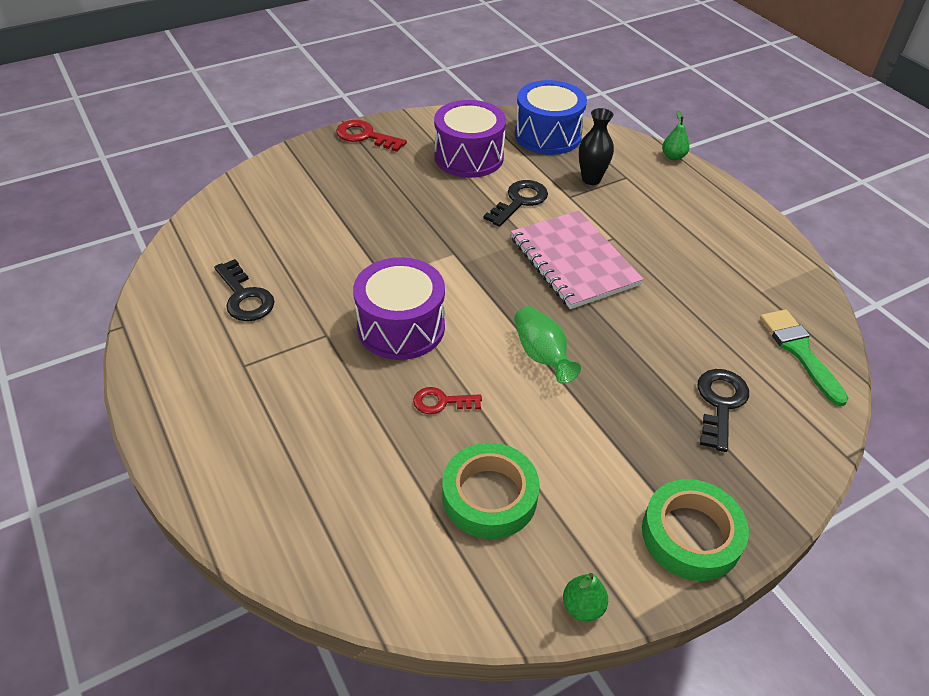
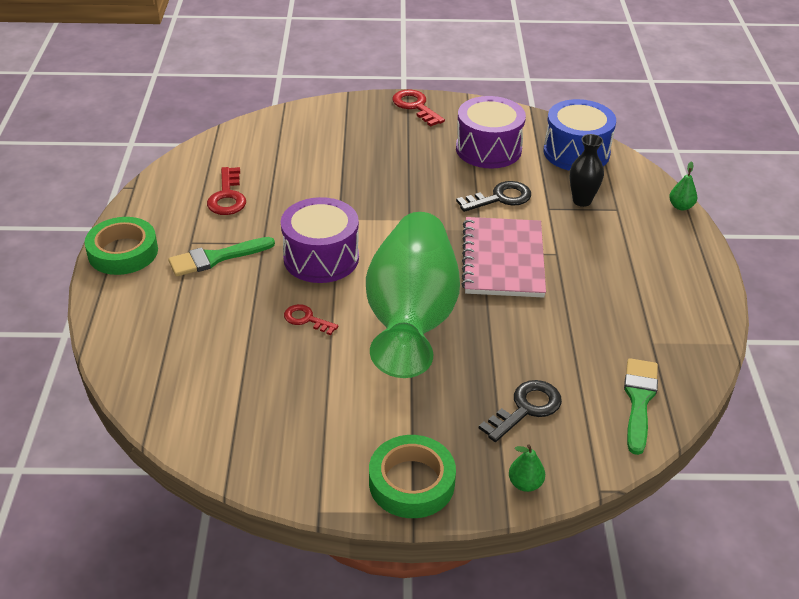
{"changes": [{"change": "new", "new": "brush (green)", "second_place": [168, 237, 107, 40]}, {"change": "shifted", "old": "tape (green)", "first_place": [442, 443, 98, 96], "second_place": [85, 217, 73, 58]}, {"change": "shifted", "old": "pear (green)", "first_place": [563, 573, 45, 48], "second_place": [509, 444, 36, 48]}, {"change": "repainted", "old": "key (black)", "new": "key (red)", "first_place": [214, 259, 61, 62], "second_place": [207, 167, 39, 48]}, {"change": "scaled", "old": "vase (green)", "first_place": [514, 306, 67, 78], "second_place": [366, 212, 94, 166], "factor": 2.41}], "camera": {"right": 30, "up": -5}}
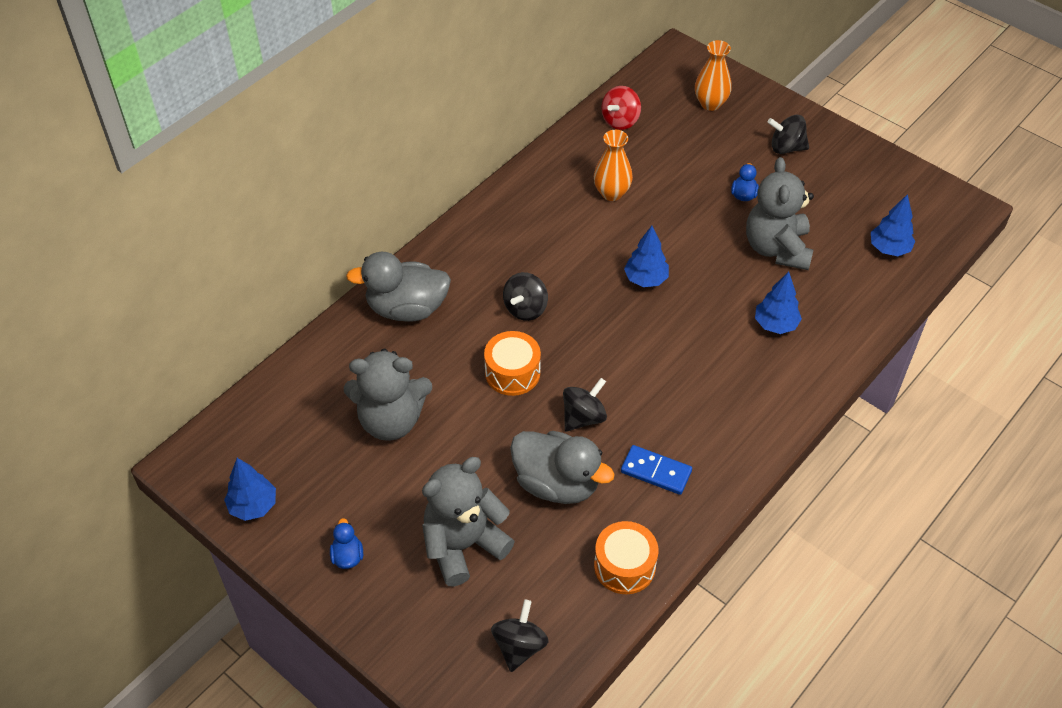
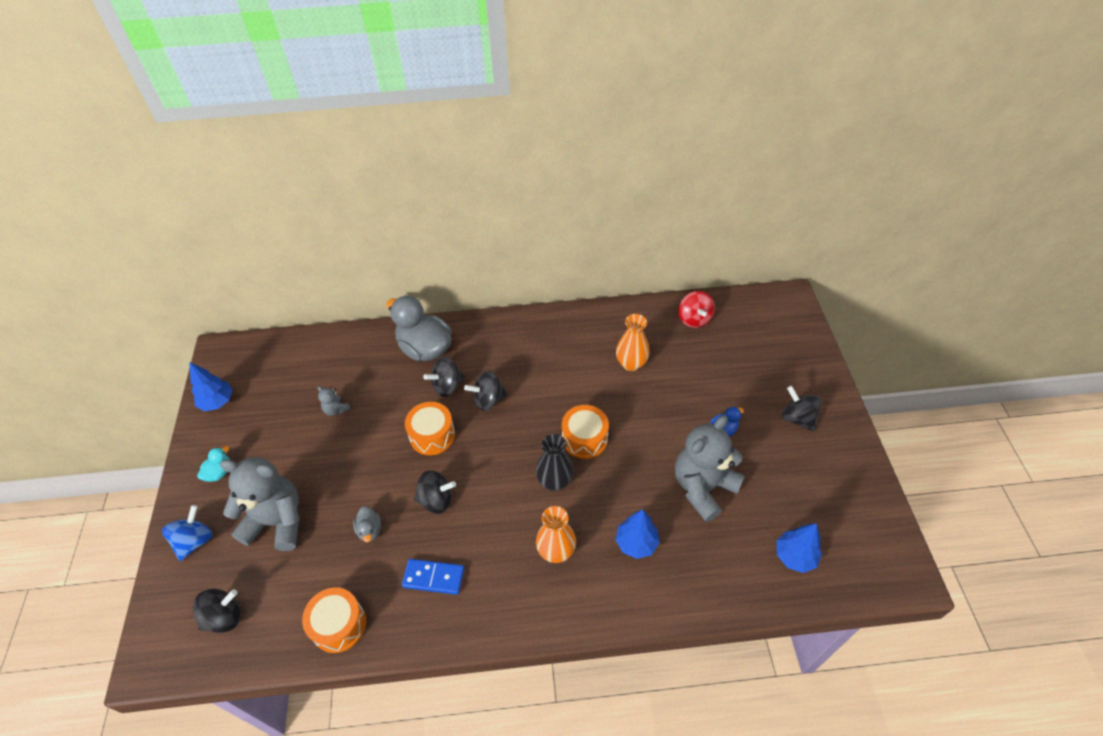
{"changes": [{"change": "new", "new": "spinning top (blue)", "second_place": [162, 505, 50, 56]}, {"change": "new", "new": "spinning top (black)", "second_place": [423, 357, 42, 40]}, {"change": "new", "new": "vase (black)", "second_place": [536, 434, 38, 57]}, {"change": "shifted", "old": "vase (orange)", "first_place": [695, 40, 37, 71], "second_place": [536, 506, 40, 57]}, {"change": "swapped", "old": "tree (blue)", "new": "drum (orange)", "first_place": [624, 226, 45, 61], "second_place": [562, 405, 47, 54]}, {"change": "repainted", "old": "duck (blue)", "new": "duck (turquoise)", "first_place": [330, 518, 33, 51], "second_place": [197, 446, 33, 36]}, {"change": "rotated", "old": "spinning top (red)", "first_place": [601, 86, 40, 44], "second_place": [679, 291, 36, 37], "degrees": -90}, {"change": "rotated", "old": "domino (blue)", "first_place": [621, 445, 71, 50], "second_place": [402, 559, 62, 36], "degrees": -60}, {"change": "scaled", "old": "teddy bear (grey)", "first_place": [344, 349, 88, 92], "second_place": [317, 386, 34, 30], "factor": 0.41}, {"change": "scaled", "old": "duck (grey)", "first_place": [510, 431, 105, 73], "second_place": [353, 506, 28, 36], "factor": 0.45}], "camera": {"right": 45, "up": 0}}
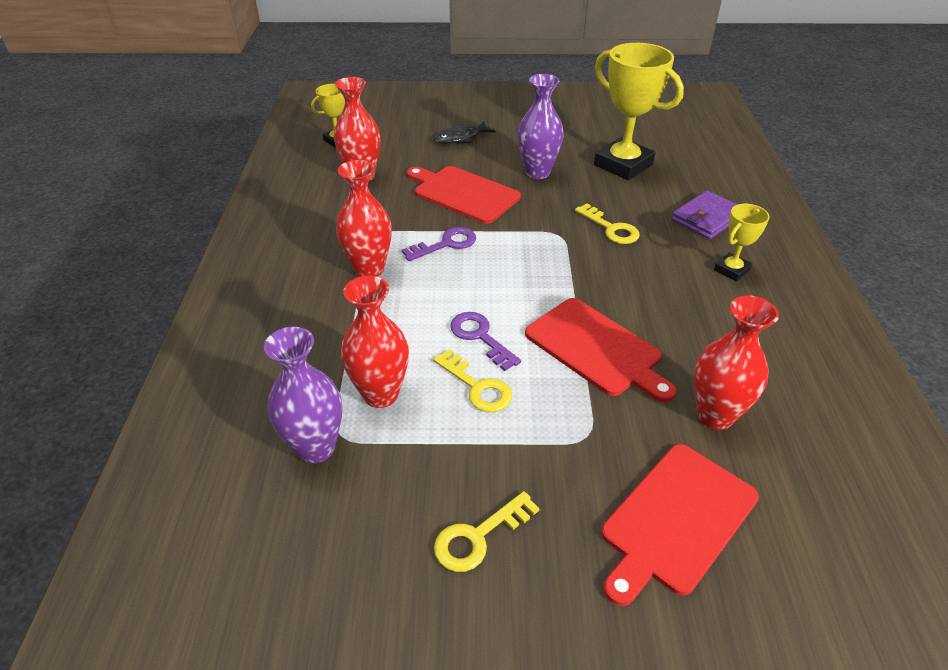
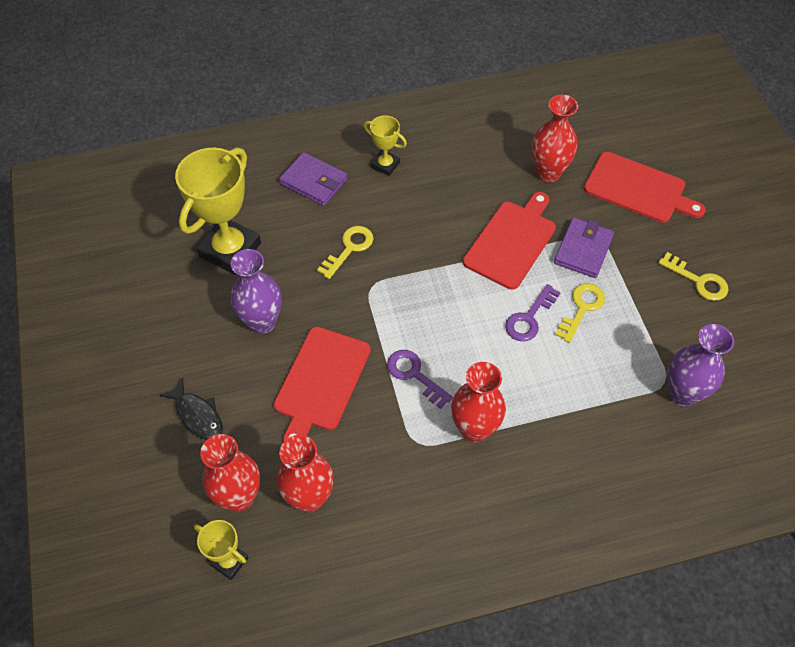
{"changes": [{"change": "new", "new": "wallet (purple)", "second_place": [554, 217, 60, 61]}, {"change": "shifted", "old": "vase (red)", "first_place": [341, 276, 68, 132], "second_place": [200, 434, 60, 78]}], "camera": {"right": -105, "up": 15}}
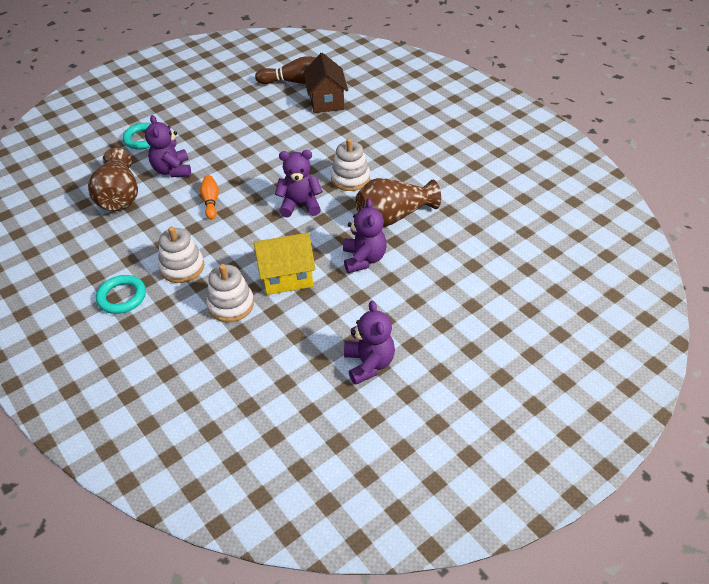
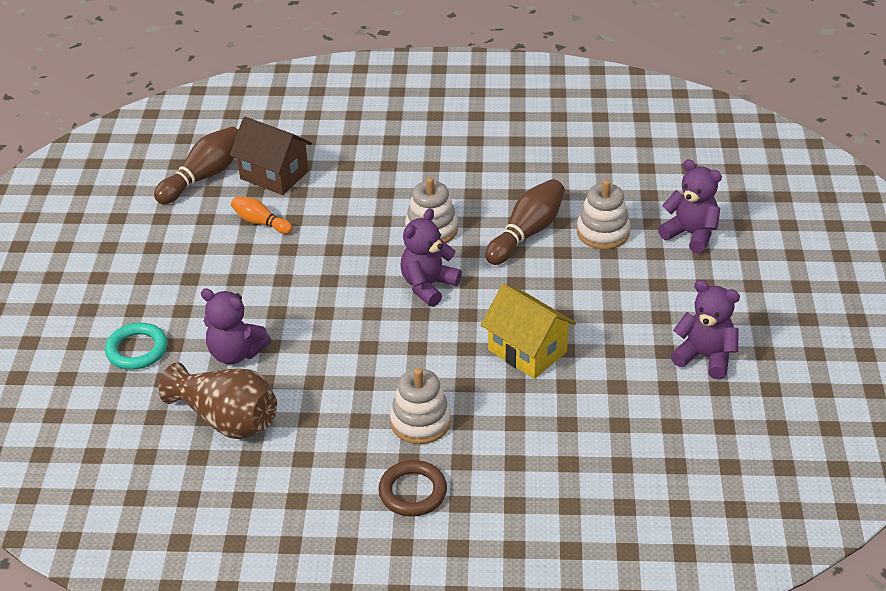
{"changes": [{"change": "shifted", "old": "bowling pin (orange)", "first_place": [200, 175, 19, 45], "second_place": [231, 196, 62, 38]}, {"change": "shifted", "old": "stacking toy (white)", "first_place": [207, 264, 47, 58], "second_place": [577, 180, 53, 69]}, {"change": "shifted", "old": "teddy bear (purple)", "first_place": [343, 198, 44, 75], "second_place": [658, 159, 64, 95]}, {"change": "swapped", "old": "vase (brown)", "new": "bowling pin (brown)", "first_place": [356, 178, 85, 49], "second_place": [485, 179, 80, 86]}, {"change": "repainted", "old": "ring (turquoise)", "new": "ring (brown)", "first_place": [96, 275, 50, 39], "second_place": [378, 460, 69, 57]}, {"change": "rotated", "old": "house (yellow)", "first_place": [254, 233, 62, 62], "second_place": [481, 284, 95, 95], "degrees": -75}], "camera": {"right": -50, "up": -5}}
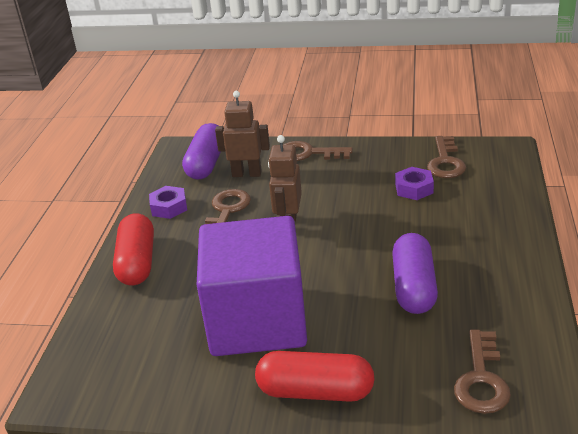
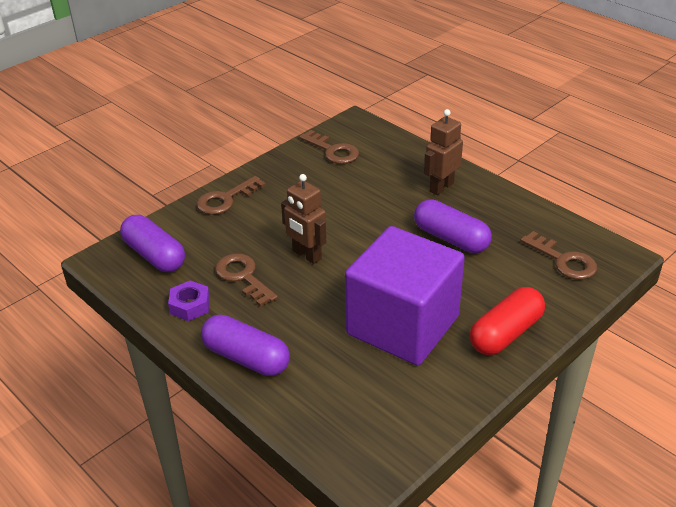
{"changes": [{"change": "gone", "old": "nut (purple)", "first_place": [395, 167, 39, 33]}, {"change": "shifted", "old": "robot (brown)", "first_place": [215, 91, 55, 86], "second_place": [424, 109, 39, 86]}, {"change": "repainted", "old": "capsule (red)", "new": "capsule (purple)", "first_place": [113, 213, 41, 72], "second_place": [201, 314, 89, 62]}], "camera": {"right": -55, "up": 5}}
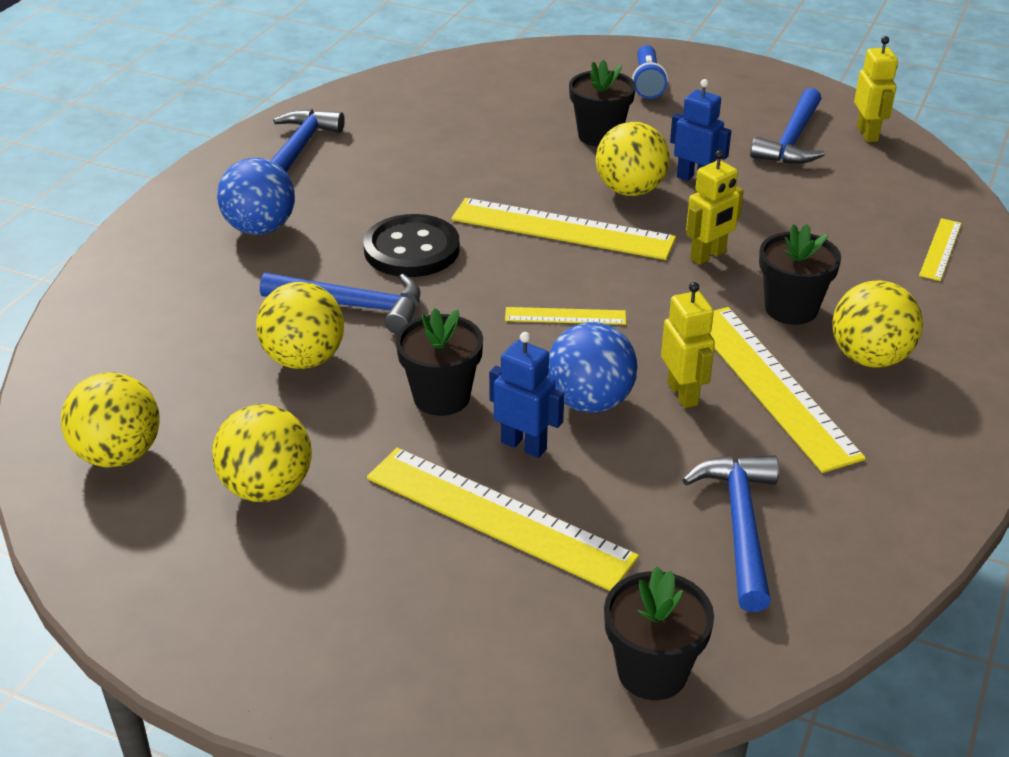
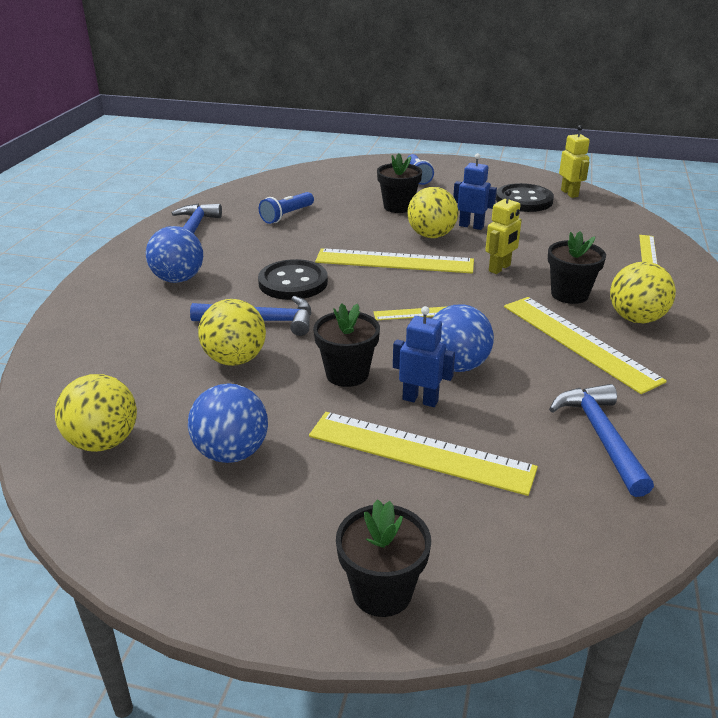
{"changes": [{"change": "gone", "old": "robot (yellow)", "first_place": [661, 282, 54, 126]}, {"change": "new", "new": "flashlight (blue)", "second_place": [259, 192, 55, 32]}, {"change": "shifted", "old": "flower pot (black)", "first_place": [604, 566, 110, 134], "second_place": [336, 499, 95, 118]}, {"change": "swapped", "old": "hammer (blue)", "new": "button (black)", "first_place": [750, 88, 75, 76], "second_place": [496, 183, 58, 29]}, {"change": "repainted", "old": "ball (yellow)", "new": "ball (blue)", "first_place": [212, 404, 100, 98], "second_place": [188, 383, 80, 80]}], "camera": {"right": -10, "up": -5}}
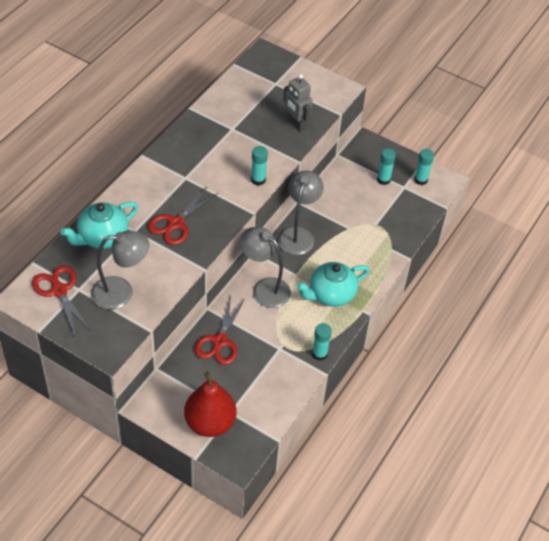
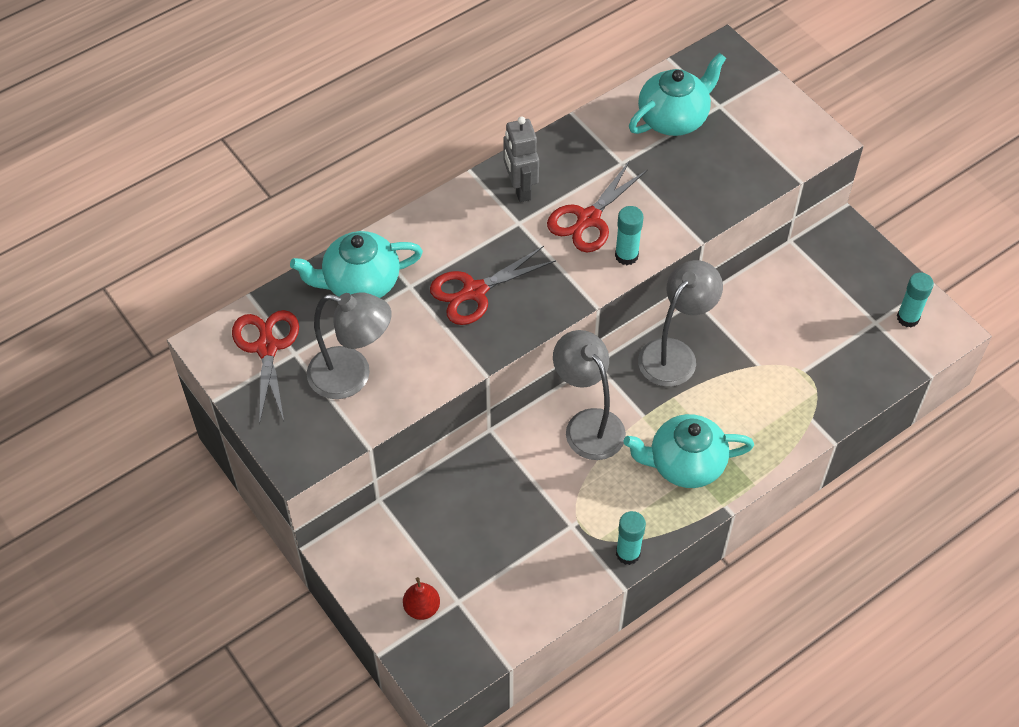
{"changes": [{"change": "gone", "old": "glue stick (turquoise)", "first_place": [377, 149, 19, 36]}, {"change": "new", "new": "teapot (turquoise)", "second_place": [629, 53, 97, 83]}, {"change": "shifted", "old": "scissors (red)", "first_place": [195, 296, 50, 69], "second_place": [547, 160, 101, 92]}, {"change": "shifted", "old": "robot (grey)", "first_place": [283, 74, 29, 57], "second_place": [503, 116, 36, 86]}, {"change": "scaled", "old": "pear (red)", "first_place": [184, 371, 52, 66], "second_place": [403, 577, 37, 43], "factor": 0.47}], "camera": {"right": 25, "up": 5}}
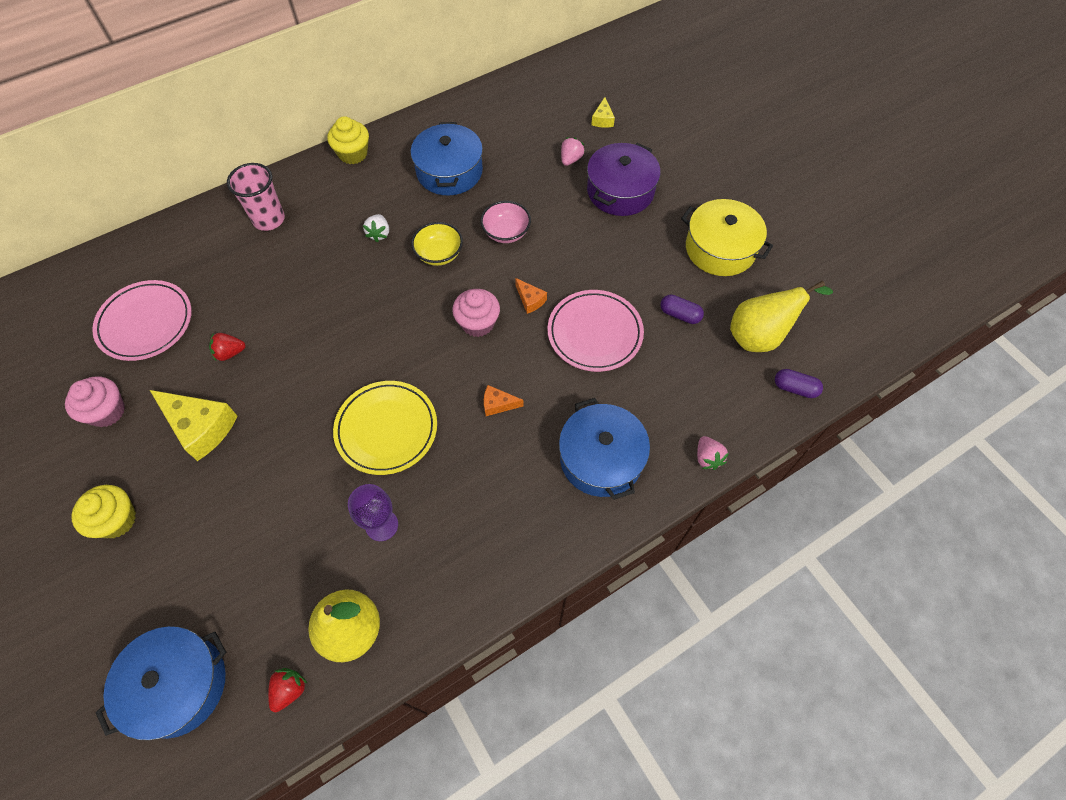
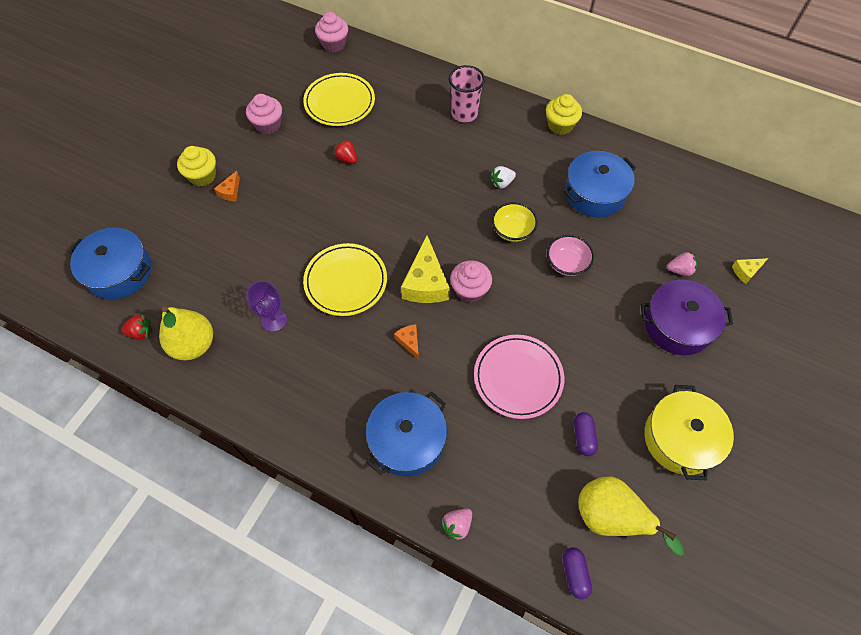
{"changes": [{"change": "new", "new": "cupcake (pink)", "second_place": [315, 12, 33, 40]}, {"change": "shifted", "old": "cheese (yellow)", "first_place": [150, 390, 88, 71], "second_place": [401, 236, 49, 67]}, {"change": "shifted", "old": "cheese (orange)", "first_place": [515, 278, 32, 36], "second_place": [214, 171, 26, 30]}, {"change": "repainted", "old": "plate (pink)", "new": "plate (yellow)", "first_place": [92, 280, 100, 81], "second_place": [303, 73, 72, 53]}], "camera": {"right": 60, "up": 0}}
